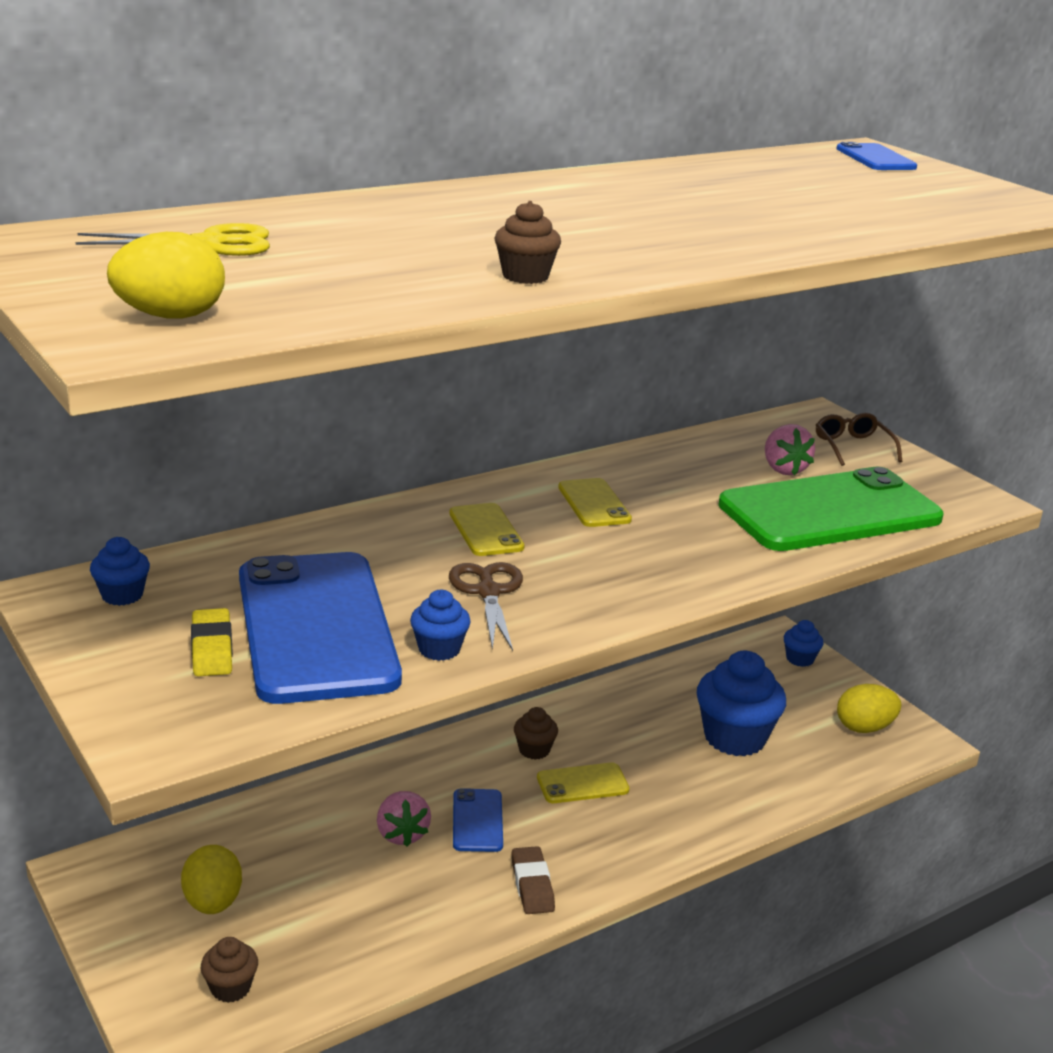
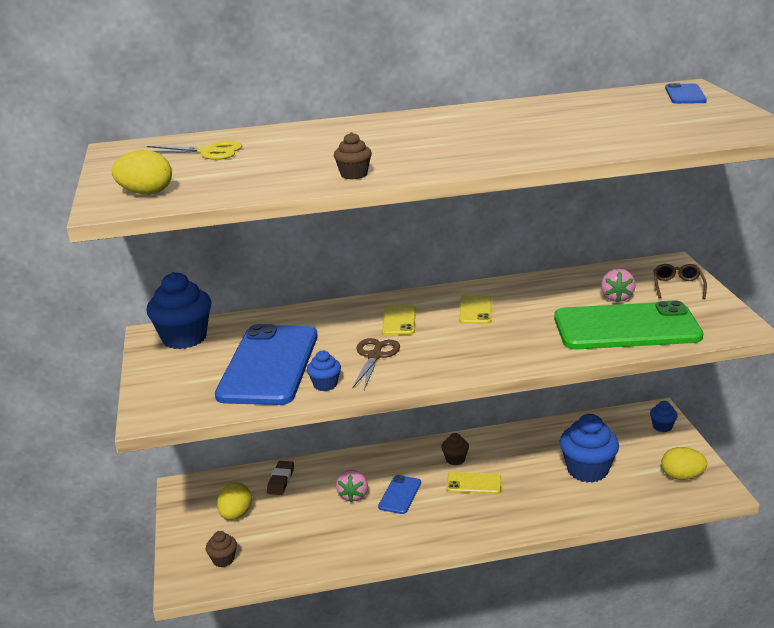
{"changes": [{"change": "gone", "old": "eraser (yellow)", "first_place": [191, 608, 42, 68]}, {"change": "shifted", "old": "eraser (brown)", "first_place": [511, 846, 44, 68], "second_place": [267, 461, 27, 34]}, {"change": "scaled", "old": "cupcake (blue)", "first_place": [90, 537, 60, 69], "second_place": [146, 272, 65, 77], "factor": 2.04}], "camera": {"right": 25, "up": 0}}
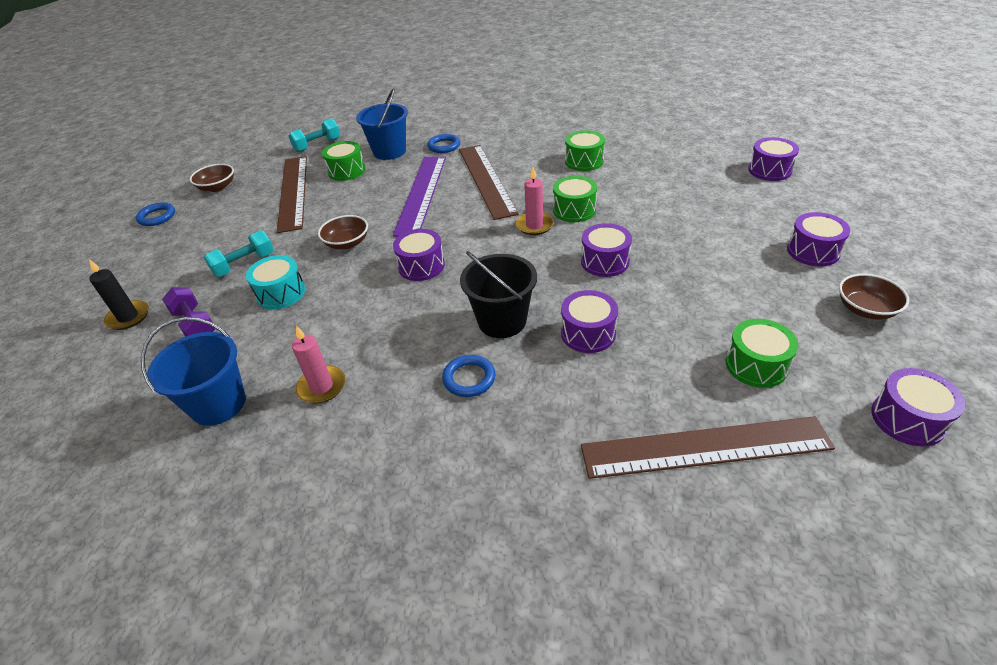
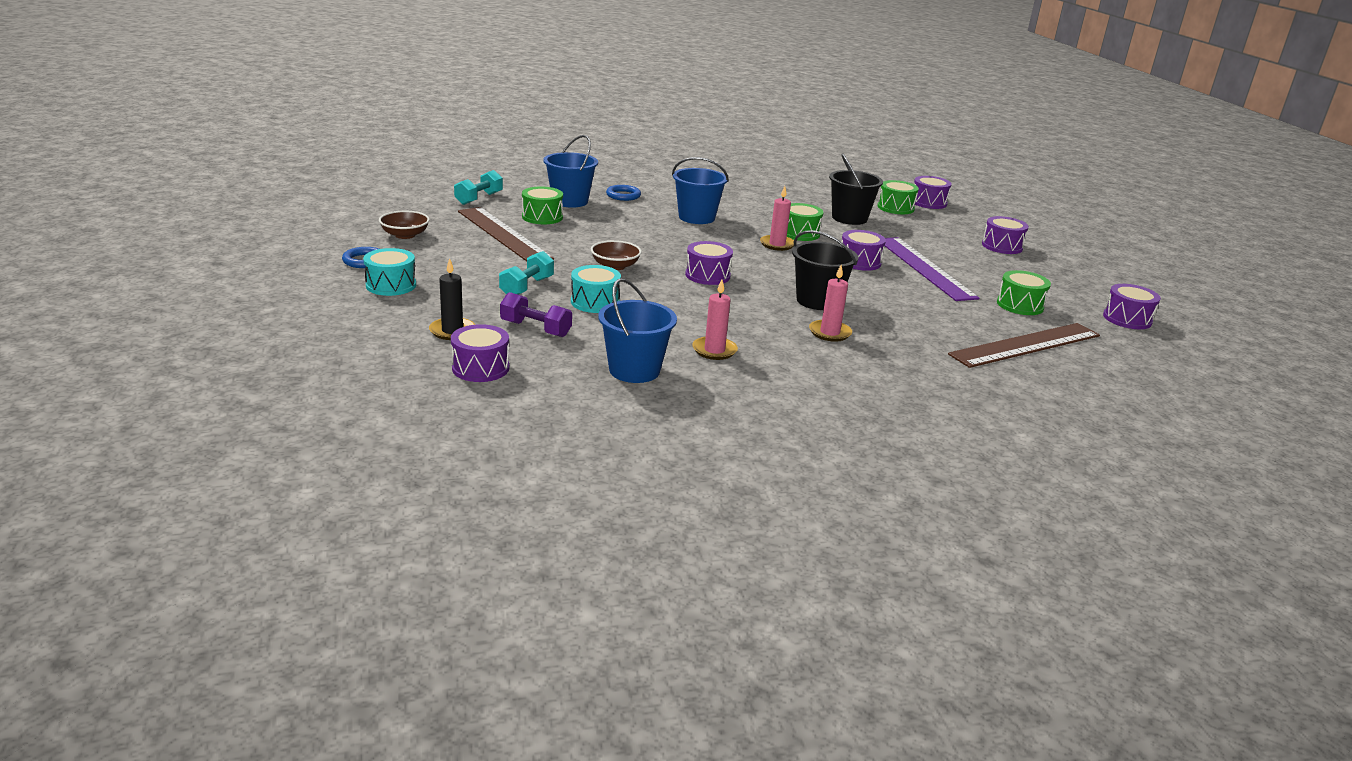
{"changes": [{"change": "gone", "old": "bowl (brown)", "first_place": [839, 273, 70, 47]}, {"change": "new", "new": "drum (turquoise)", "second_place": [363, 248, 53, 48]}, {"change": "new", "new": "bucket (black)", "second_place": [829, 153, 54, 72]}, {"change": "shifted", "old": "ruler (purple)", "first_place": [393, 157, 53, 80], "second_place": [884, 237, 95, 64]}, {"change": "shifted", "old": "drum (purple)", "first_place": [561, 290, 57, 63], "second_place": [451, 324, 58, 58]}, {"change": "shifted", "old": "drum (green)", "first_place": [565, 130, 40, 41], "second_place": [877, 180, 42, 34]}, {"change": "swapped", "old": "ring (blue)", "new": "candle (pink)", "first_place": [442, 355, 53, 42], "second_place": [809, 265, 43, 77]}, {"change": "swapped", "old": "ruler (brown)", "new": "bucket (blue)", "first_place": [459, 145, 60, 75], "second_place": [672, 157, 57, 67]}], "camera": {"right": -30, "up": -15}}
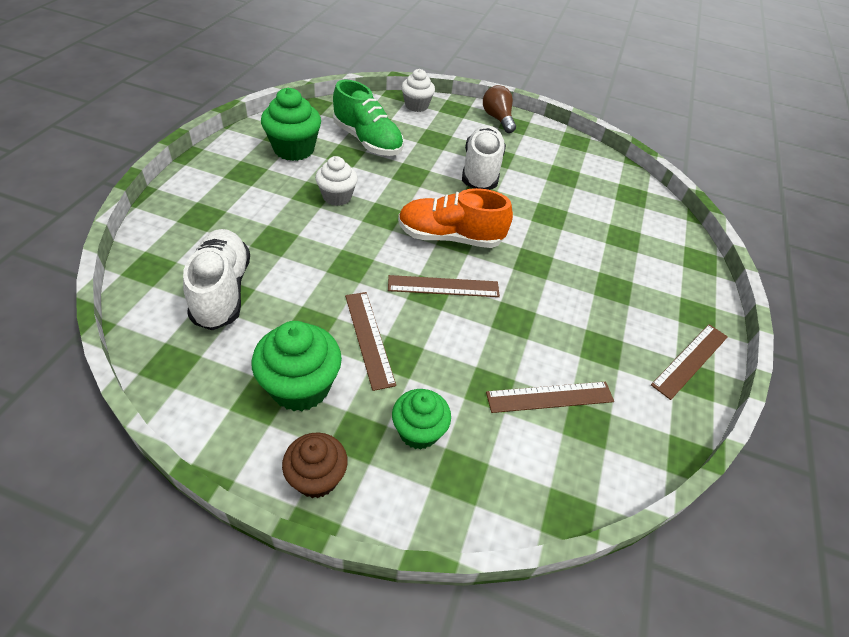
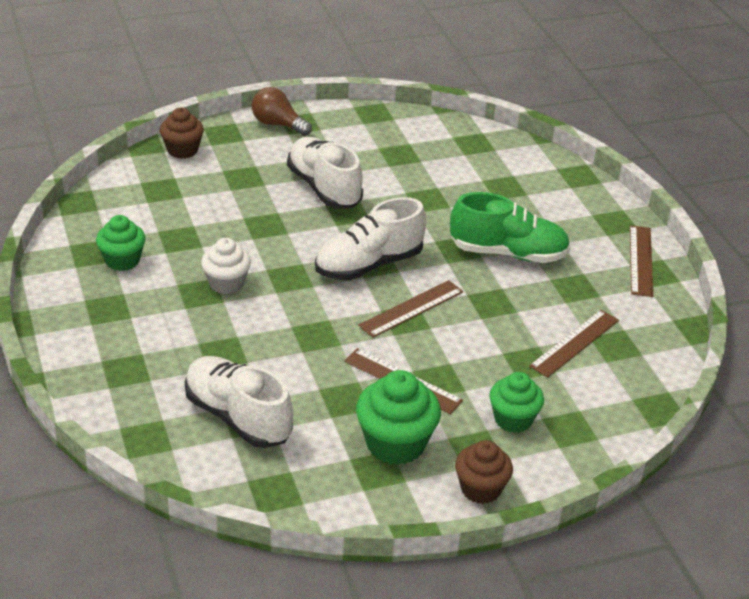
{"changes": [{"change": "shifted", "old": "shoe (green)", "first_place": [333, 79, 71, 77], "second_place": [450, 192, 120, 71]}, {"change": "repainted", "old": "shoe (orange)", "new": "shoe (white)", "first_place": [398, 188, 115, 60], "second_place": [315, 197, 111, 83]}, {"change": "repainted", "old": "cupcake (white)", "new": "cupcake (brown)", "first_place": [401, 69, 34, 43], "second_place": [160, 107, 44, 52]}, {"change": "scaled", "old": "cupcake (green)", "first_place": [261, 88, 60, 73], "second_place": [96, 215, 50, 56], "factor": 0.67}], "camera": {"right": -35, "up": -10}}
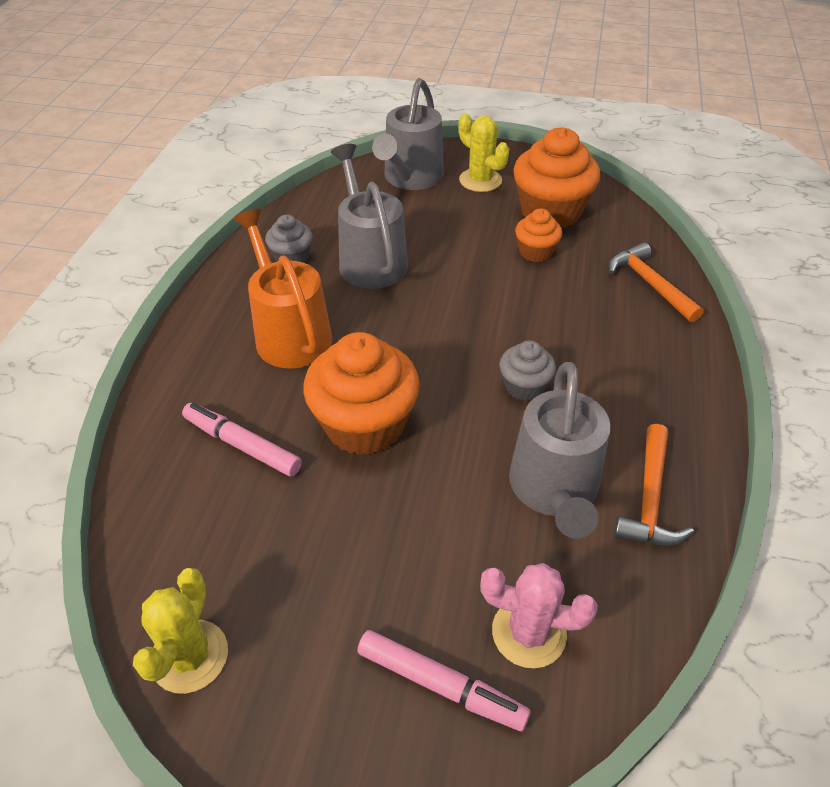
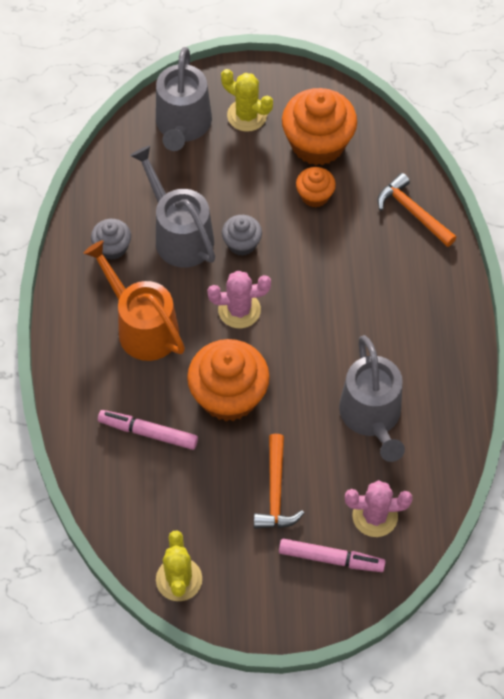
{"changes": [{"change": "new", "new": "cactus (pink)", "second_place": [207, 271, 64, 57]}, {"change": "shifted", "old": "cupcake (grey)", "first_place": [499, 340, 57, 61], "second_place": [222, 215, 40, 41]}, {"change": "shifted", "old": "hammer (orange)", "first_place": [614, 424, 80, 121], "second_place": [254, 434, 50, 95]}], "camera": {"right": -15, "up": 15}}
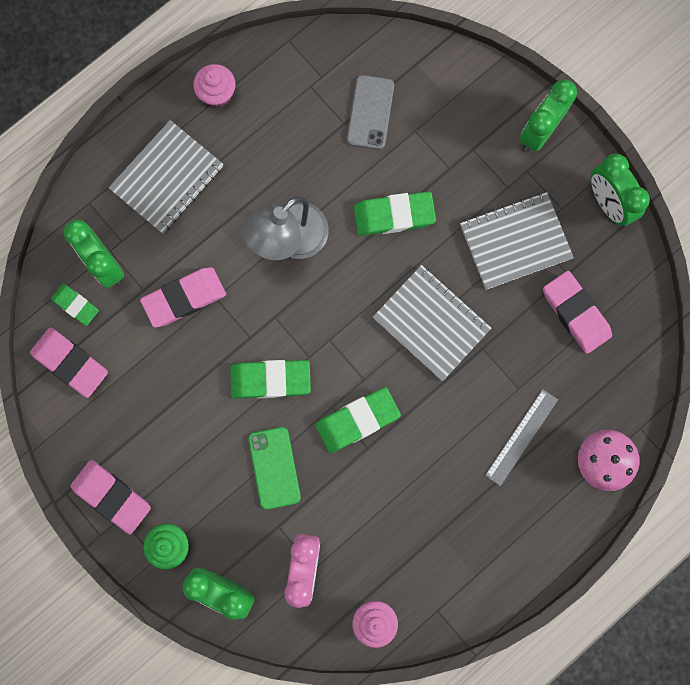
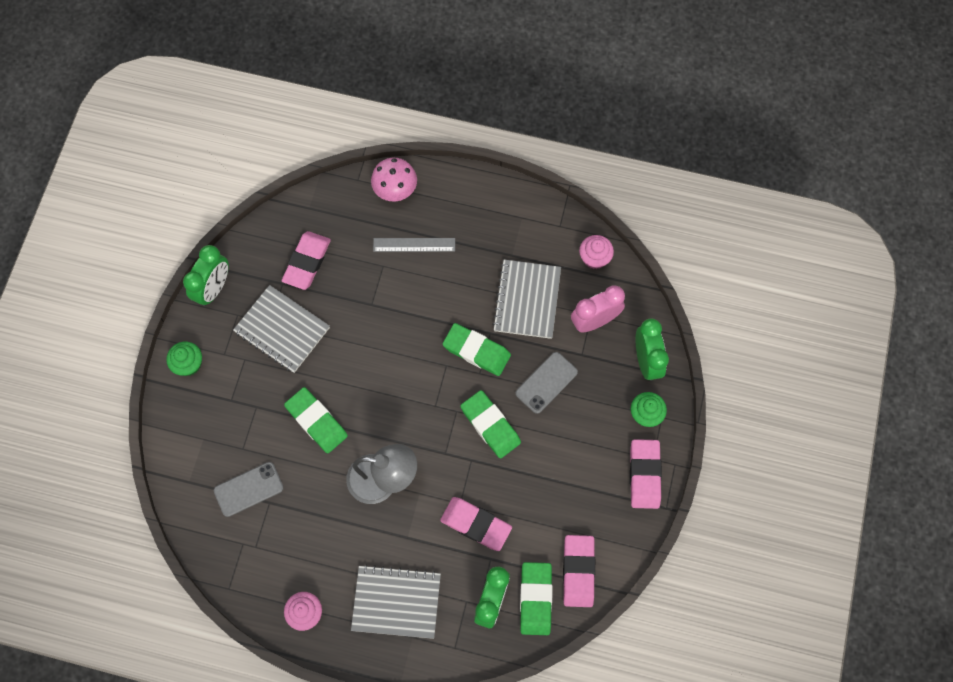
{"changes": [{"change": "shifted", "old": "notebook (grey)", "first_place": [373, 265, 118, 116], "second_place": [492, 260, 69, 79]}, {"change": "swapped", "old": "clock (green)", "new": "cupcake (green)", "first_place": [520, 79, 57, 72], "second_place": [166, 342, 36, 34]}, {"change": "repainted", "old": "phone (green)", "new": "phone (grey)", "first_place": [248, 427, 53, 82], "second_place": [515, 352, 63, 62]}, {"change": "scaled", "old": "eraser (green)", "first_place": [51, 284, 48, 42], "second_place": [520, 562, 33, 73], "factor": 1.62}], "camera": {"right": -125, "up": -10}}
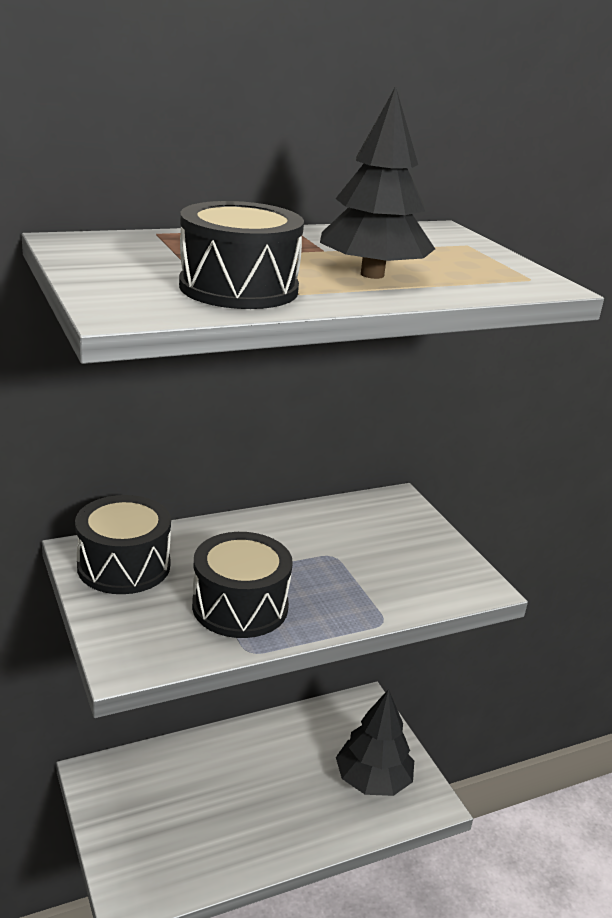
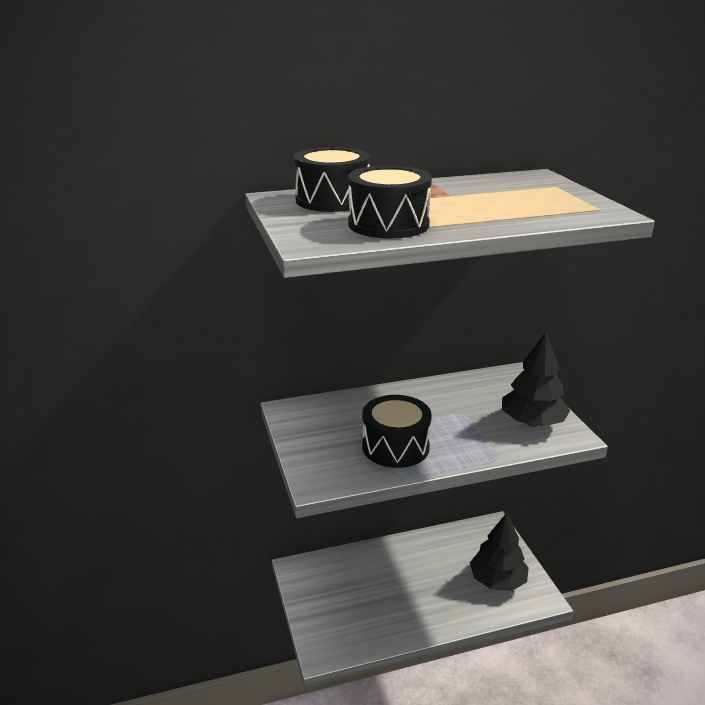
{"changes": [{"change": "shifted", "old": "drum (black)", "first_place": [75, 495, 96, 99], "second_place": [294, 147, 76, 65]}, {"change": "shifted", "old": "tree (black)", "first_place": [320, 86, 115, 193], "second_place": [502, 332, 68, 95]}], "camera": {"right": 10, "up": 0}}
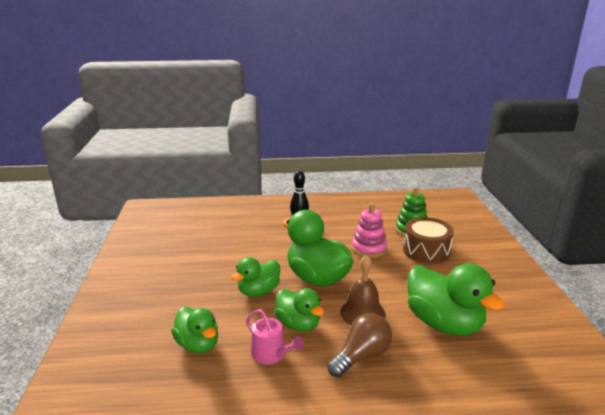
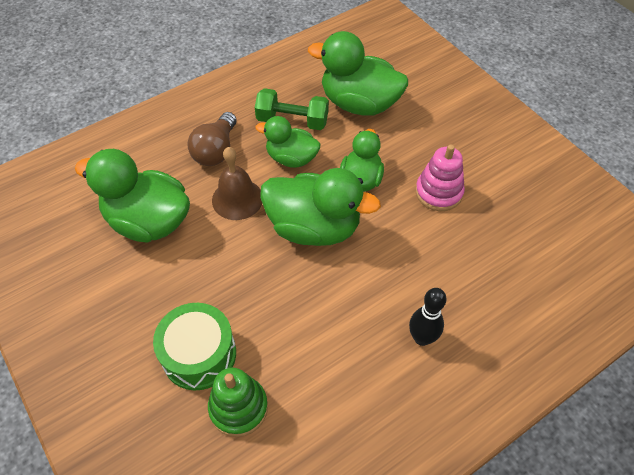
{"changes": [{"change": "shifted", "old": "stacking toy (pink)", "first_place": [352, 203, 35, 55], "second_place": [415, 144, 50, 67]}, {"change": "swapped", "old": "watering can (pink)", "new": "dumbbell (green)", "first_place": [246, 309, 58, 55], "second_place": [255, 88, 74, 42]}, {"change": "repainted", "old": "drum (brown)", "new": "drum (green)", "first_place": [403, 217, 51, 47], "second_place": [153, 303, 83, 87]}, {"change": "scaled", "old": "duck (green)", "first_place": [171, 307, 47, 46], "second_place": [308, 31, 100, 85], "factor": 1.64}], "camera": {"right": 150, "up": 30}}
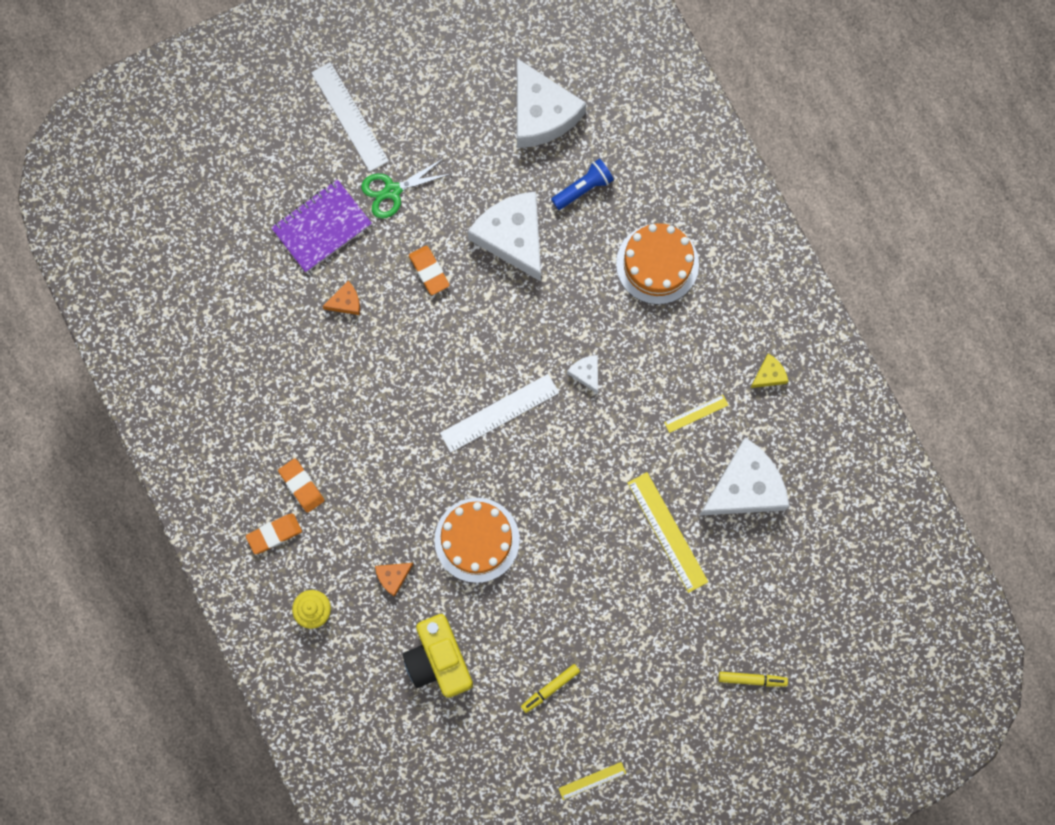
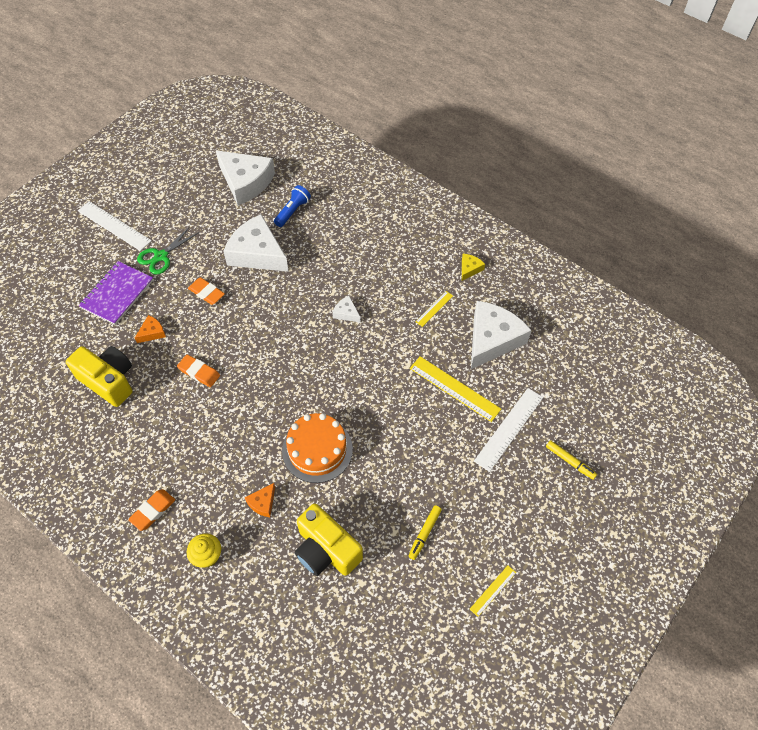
{"changes": [{"change": "gone", "old": "cake (orange)", "first_place": [616, 223, 83, 81]}, {"change": "new", "new": "camera (yellow)", "second_place": [66, 346, 67, 61]}, {"change": "shifted", "old": "eraser (orange)", "first_place": [278, 458, 46, 55], "second_place": [177, 354, 43, 33]}, {"change": "shifted", "old": "ruler (white)", "first_place": [440, 374, 119, 78], "second_place": [474, 388, 69, 84]}, {"change": "rotated", "old": "marker (yellow)", "first_place": [718, 672, 70, 15], "second_place": [546, 440, 51, 40], "degrees": 60}], "camera": {"right": -25, "up": -20}}
